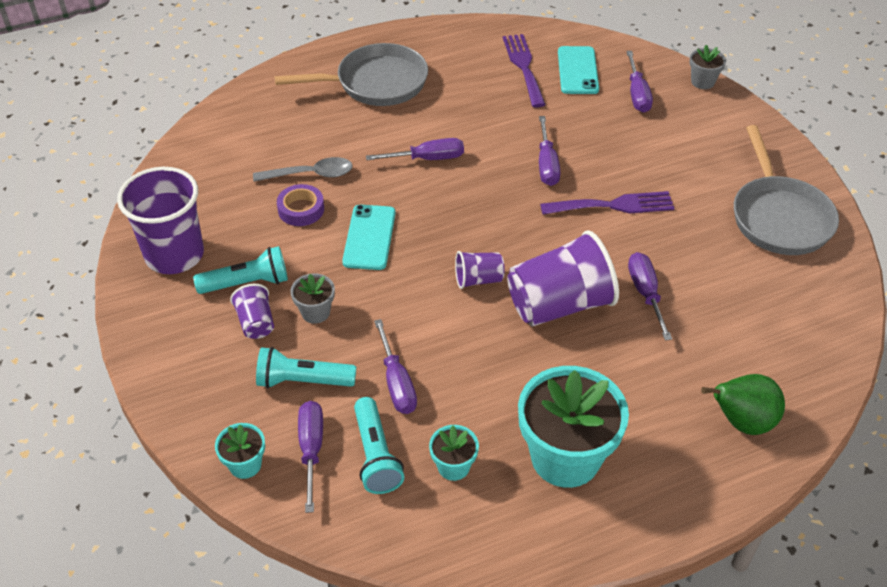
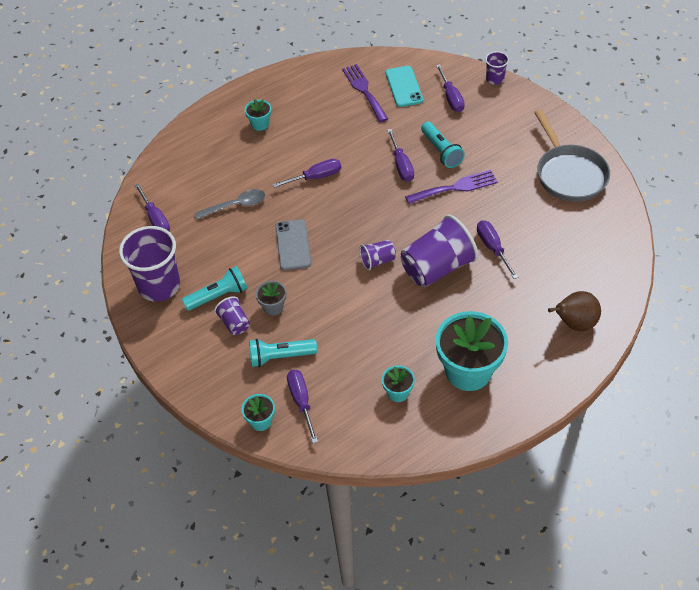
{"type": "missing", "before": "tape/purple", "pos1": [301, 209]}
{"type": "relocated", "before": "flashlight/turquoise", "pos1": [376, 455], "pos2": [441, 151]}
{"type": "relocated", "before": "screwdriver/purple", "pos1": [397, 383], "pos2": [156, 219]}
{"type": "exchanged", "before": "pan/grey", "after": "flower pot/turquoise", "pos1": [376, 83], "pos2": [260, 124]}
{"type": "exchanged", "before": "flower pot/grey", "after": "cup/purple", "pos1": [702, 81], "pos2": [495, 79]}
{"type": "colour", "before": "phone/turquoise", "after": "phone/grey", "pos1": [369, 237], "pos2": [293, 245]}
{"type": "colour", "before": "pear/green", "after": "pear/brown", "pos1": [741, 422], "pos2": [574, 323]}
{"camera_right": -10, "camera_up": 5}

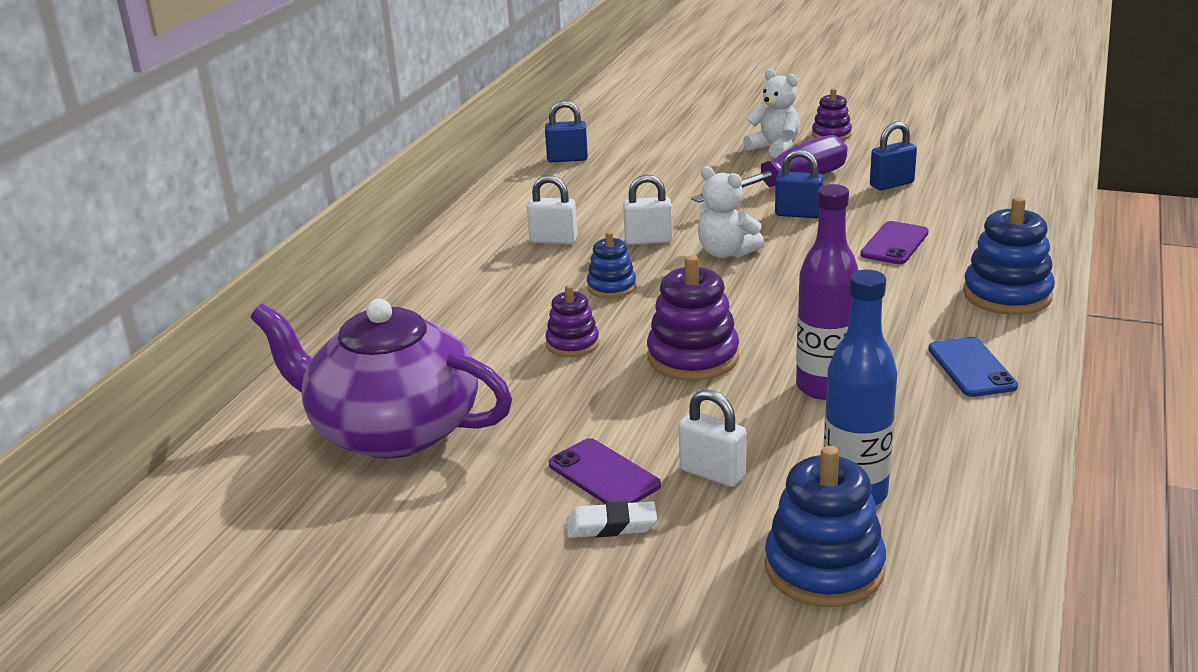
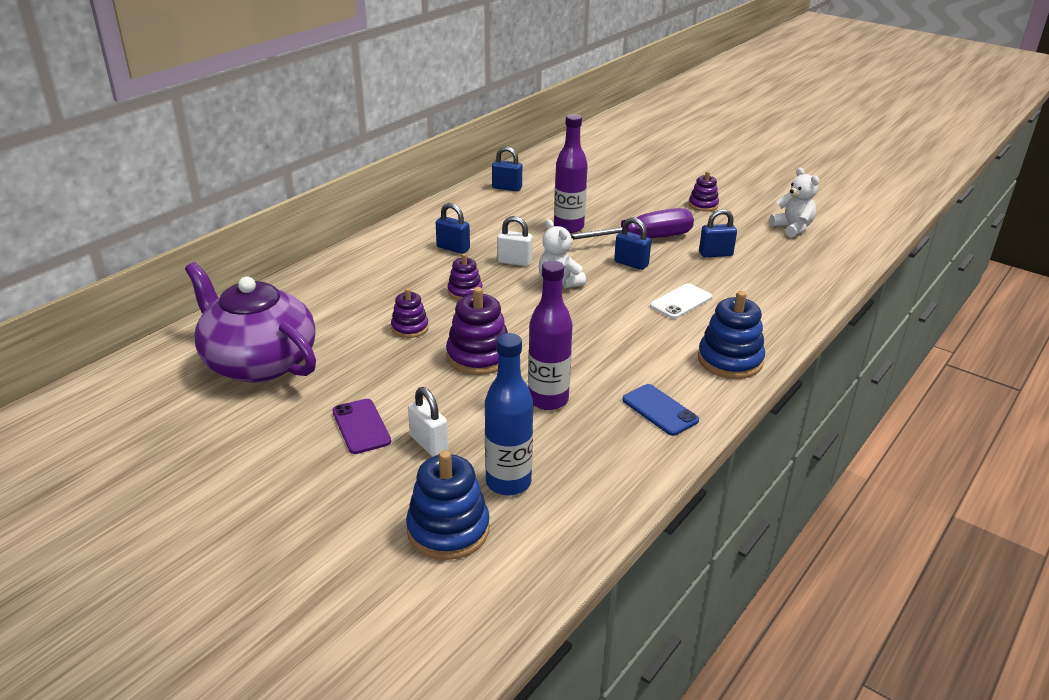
{"type": "missing", "before": "eraser/white", "pos1": [611, 526]}
{"type": "appeared", "after": "bottle/purple", "pos2": [568, 227]}
{"type": "relocated", "before": "teddy bear/white", "pos1": [775, 148], "pos2": [792, 228]}
{"type": "colour", "before": "padlock/white", "after": "padlock/blue", "pos1": [553, 240], "pos2": [453, 248]}
{"type": "colour", "before": "stacking toy/blue", "after": "stacking toy/purple", "pos1": [611, 287], "pos2": [465, 292]}
{"type": "colour", "before": "phone/purple", "after": "phone/white", "pos1": [894, 244], "pos2": [681, 302]}
{"type": "spun", "before": "phone/blue", "pos1": [971, 368], "pos2": [660, 410], "turn": -45}
{"camera_right": 15, "camera_up": 5}

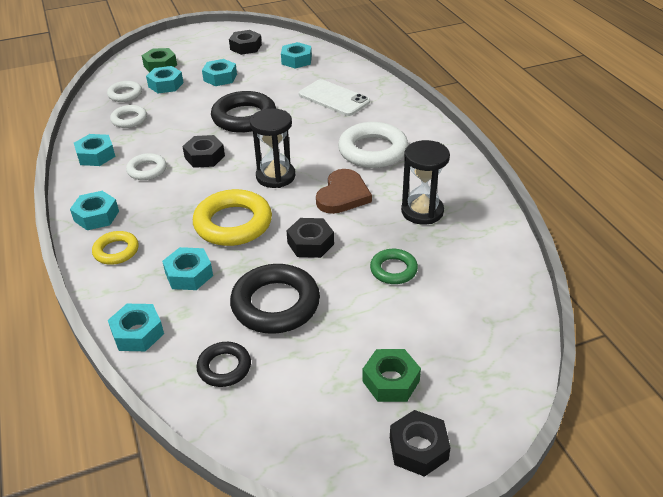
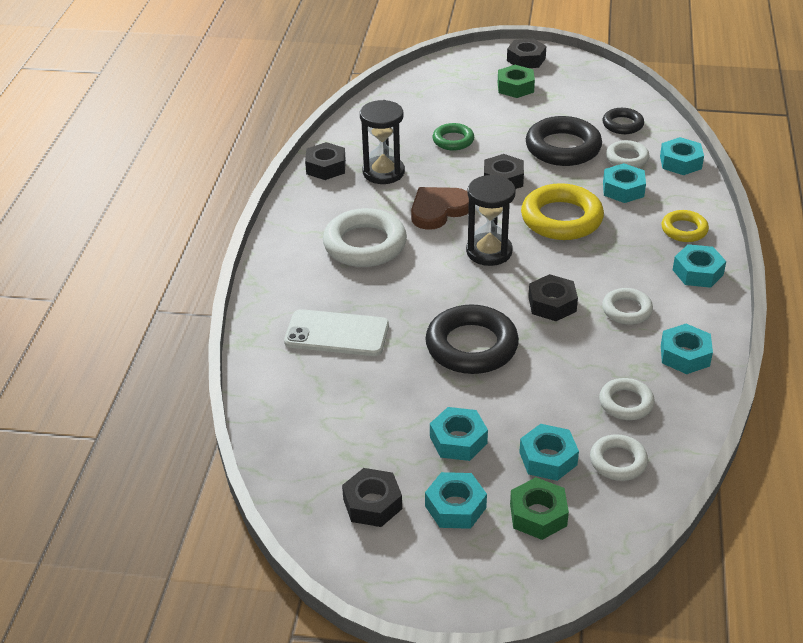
{"type": "appeared", "after": "nut/black", "pos2": [326, 167]}
{"type": "appeared", "after": "ring/white", "pos2": [627, 158]}
{"type": "relocated", "before": "nut/turquoise", "pos1": [296, 60], "pos2": [455, 507]}
{"type": "spun", "before": "phone/white", "pos1": [334, 98], "pos2": [337, 333], "turn": -60}
{"camera_right": -150, "camera_up": 0}

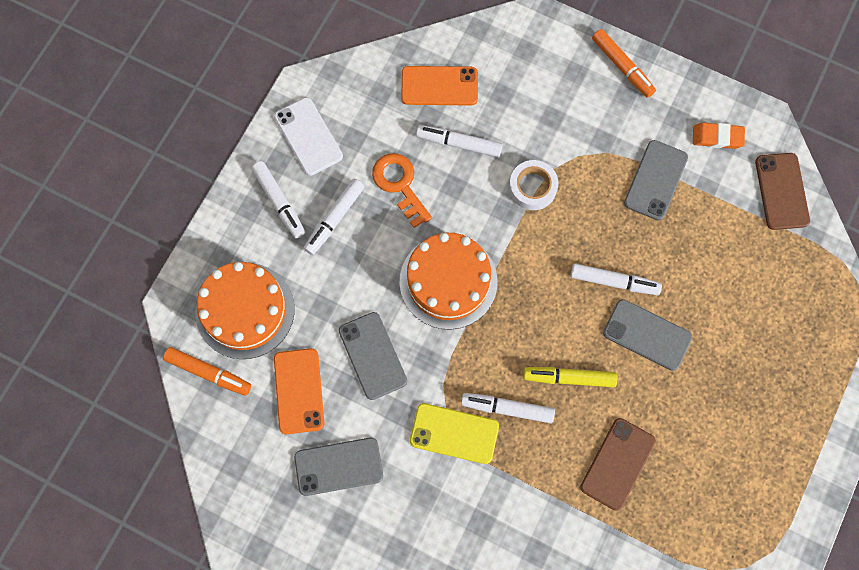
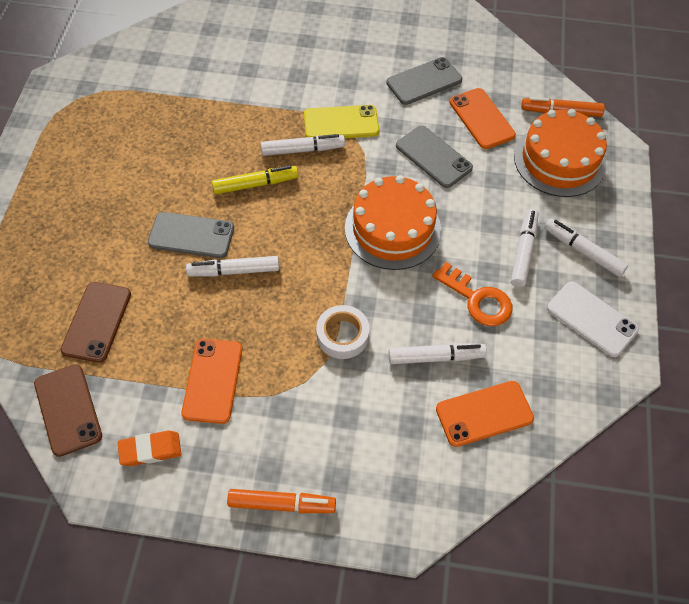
{"type": "relocated", "before": "phone/brown", "pos1": [617, 464], "pos2": [97, 322]}
{"type": "colour", "before": "phone/grey", "after": "phone/orange", "pos1": [655, 180], "pos2": [212, 380]}
{"type": "spun", "before": "marker/orange", "pos1": [622, 67], "pos2": [282, 504], "turn": 150}
{"camera_right": 160, "camera_up": -15}

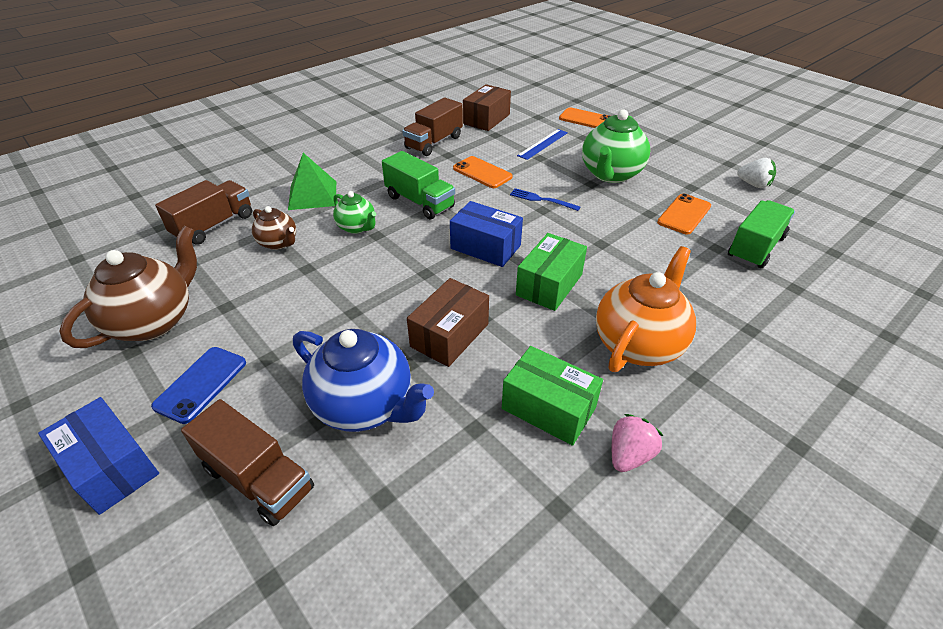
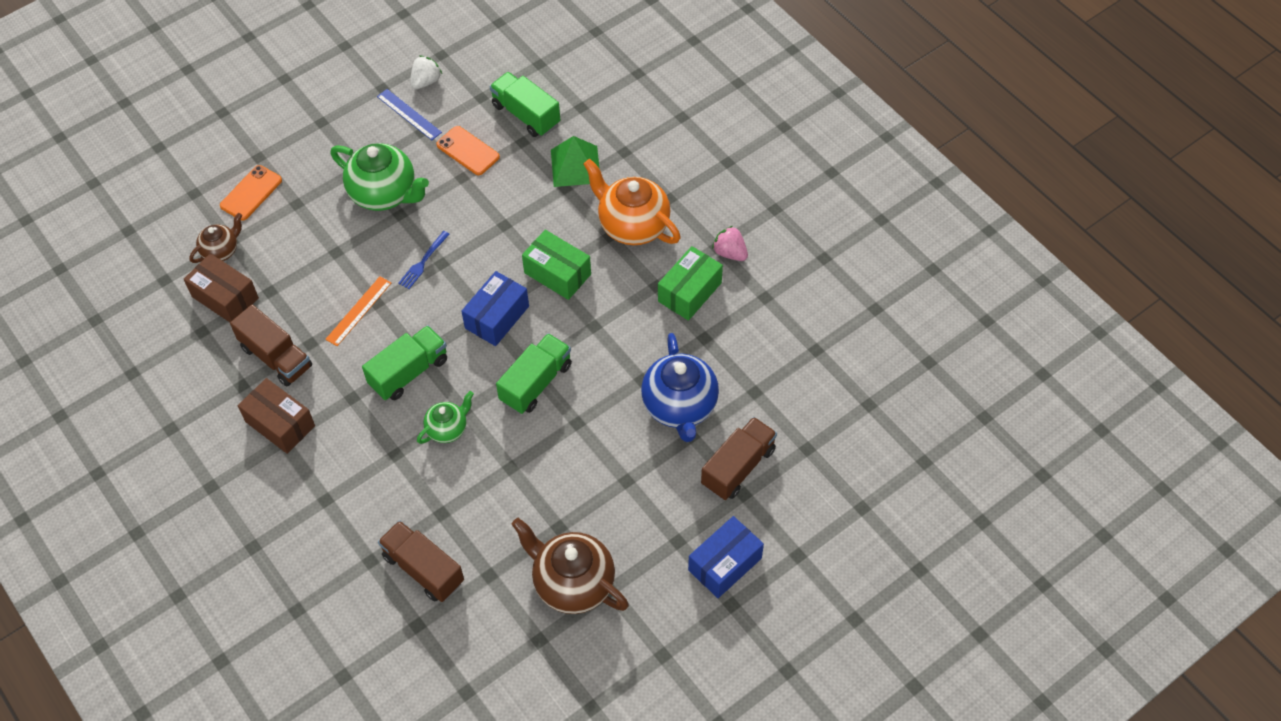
{"type": "missing", "before": "phone/blue", "pos1": [201, 384]}
{"type": "appeared", "after": "truck/green", "pos2": [536, 383]}
{"type": "relocated", "before": "teapot/brown", "pos1": [278, 243], "pos2": [221, 251]}
{"type": "relocated", "before": "pyramid/green", "pos1": [312, 195], "pos2": [575, 166]}
{"type": "relocated", "before": "box/brown", "pos1": [449, 335], "pos2": [280, 424]}
{"type": "relocated", "before": "ruler/blue", "pos1": [543, 144], "pos2": [409, 114]}
{"type": "exchanged", "before": "phone/orange", "after": "ruler/orange", "pos1": [482, 173], "pos2": [358, 311]}
{"type": "spun", "before": "teapot/blue", "pos1": [365, 405], "pos2": [680, 407], "turn": 135}
{"camera_right": -85, "camera_up": 15}

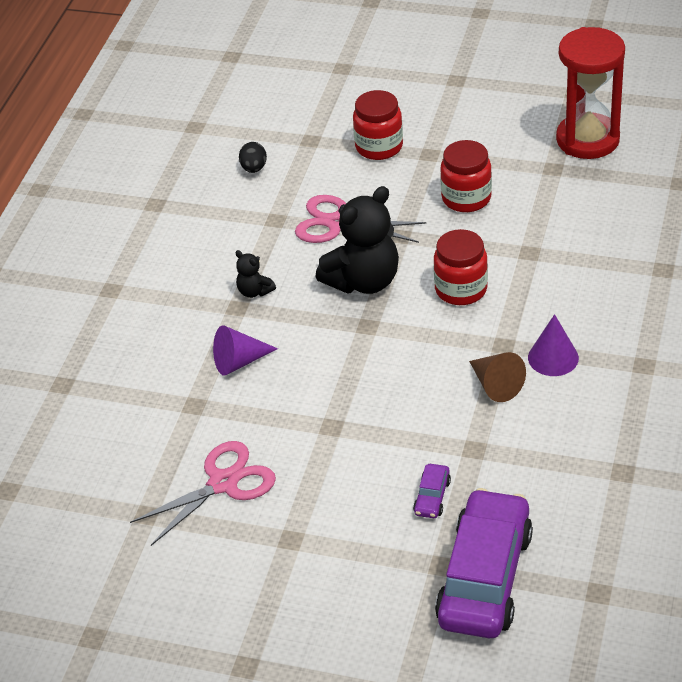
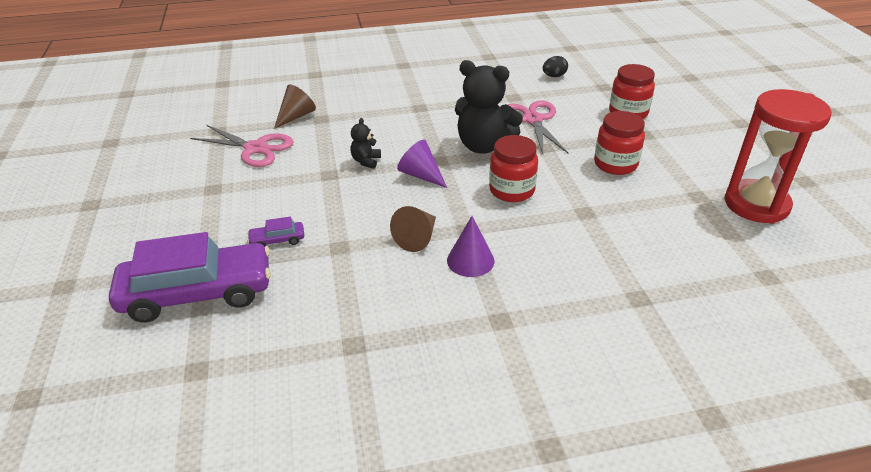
{"type": "appeared", "after": "cone/brown", "pos2": [296, 116]}
{"type": "relocated", "before": "cone/purple", "pos1": [239, 362], "pos2": [421, 175]}
{"type": "relocated", "before": "teddy bear/black", "pos1": [254, 291], "pos2": [366, 161]}
{"camera_right": 60, "camera_up": -5}

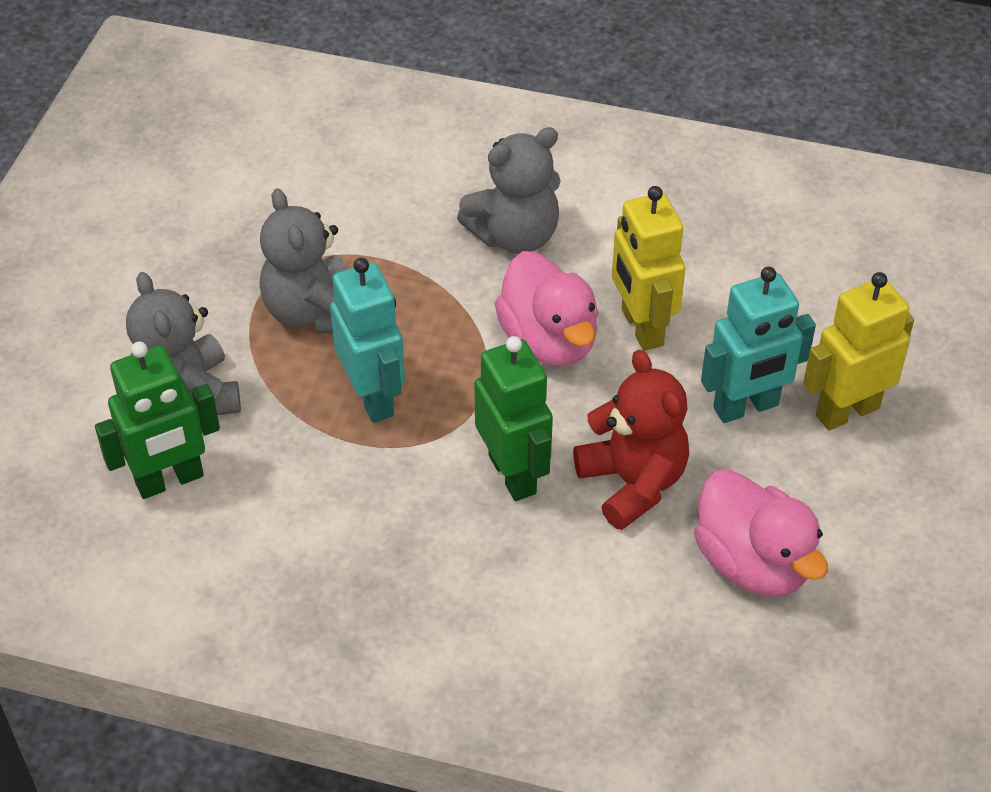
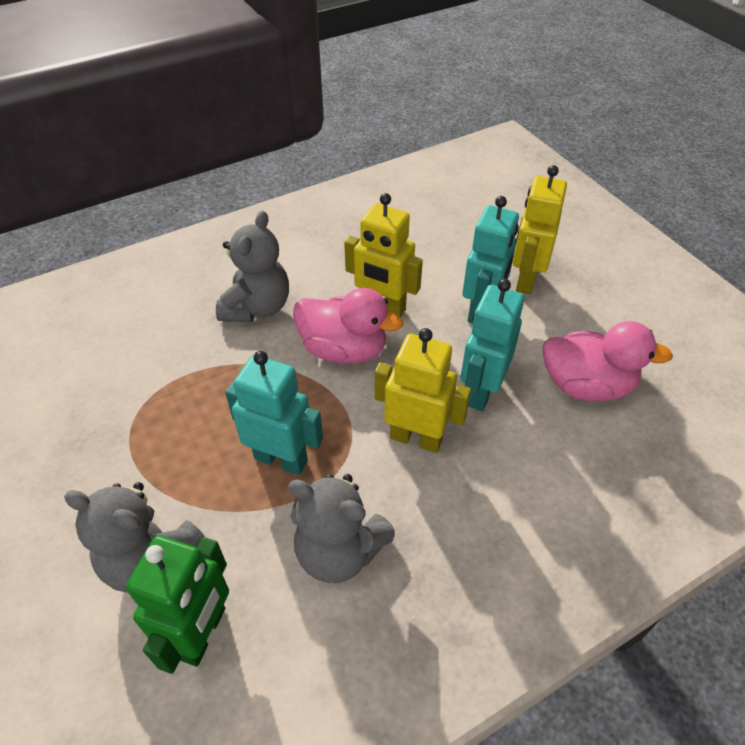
{"type": "relocated", "before": "teddy bear/grey", "pos1": [313, 312], "pos2": [339, 551]}
{"type": "exchanged", "before": "teddy bear/red", "after": "robot/turquoise", "pos1": [632, 483], "pos2": [481, 391]}
{"type": "colour", "before": "robot/green", "after": "robot/yellow", "pos1": [513, 474], "pos2": [416, 438]}
{"camera_right": -45, "camera_up": 0}

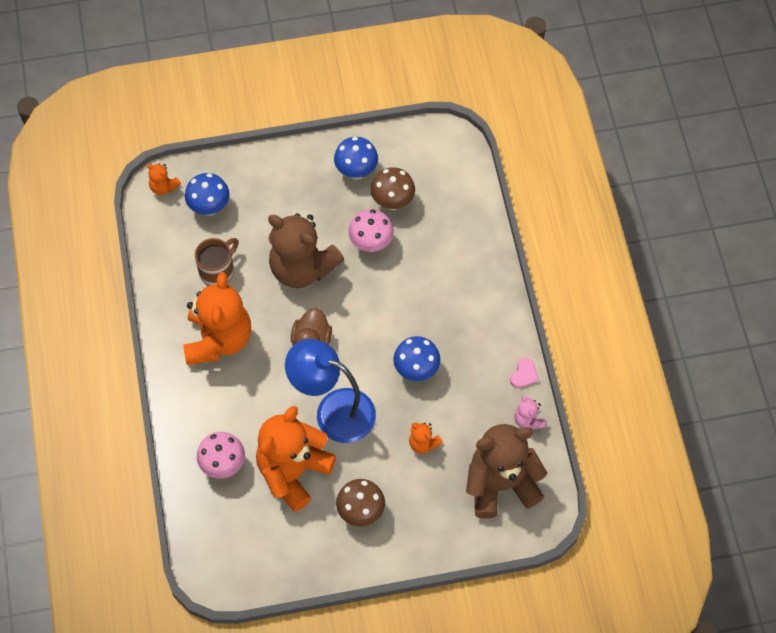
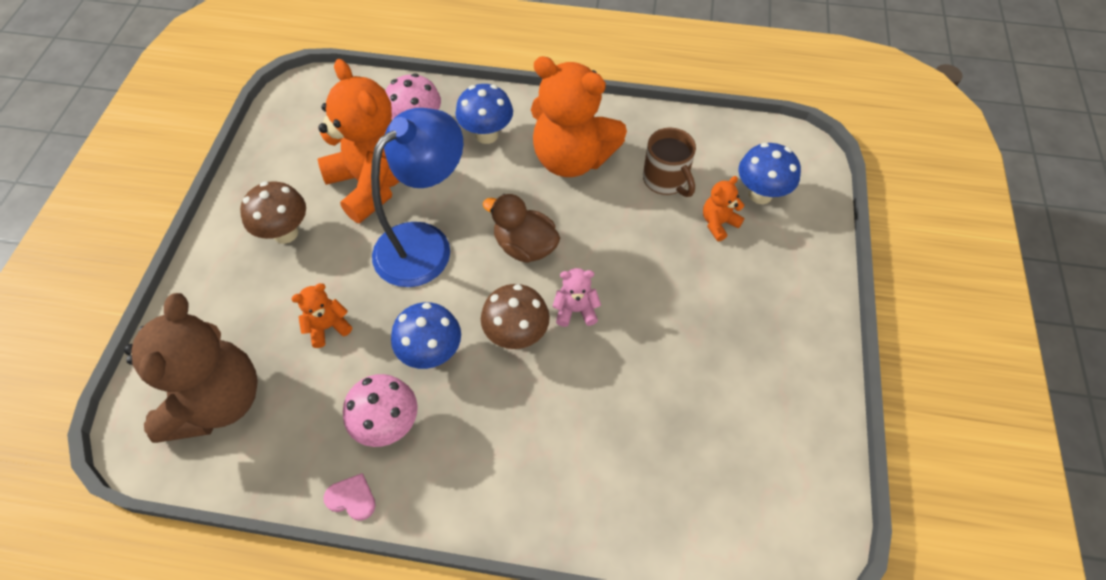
{"type": "missing", "before": "teddy bear/brown", "pos1": [302, 268]}
{"type": "relocated", "before": "teddy bear/orange", "pos1": [163, 187], "pos2": [718, 223]}
{"type": "relocated", "before": "mushroom/blue", "pos1": [356, 171], "pos2": [486, 135]}
{"type": "relocated", "before": "mushroom/pink", "pos1": [371, 243], "pos2": [388, 425]}
{"type": "relocated", "before": "mushroom/brown", "pos1": [392, 202], "pos2": [516, 335]}
{"type": "relocated", "before": "teddy bear/pink", "pos1": [528, 420], "pos2": [575, 310]}
{"type": "spun", "before": "heart/pink", "pos1": [524, 374], "pos2": [352, 498], "turn": 150}
{"camera_right": 110, "camera_up": -5}

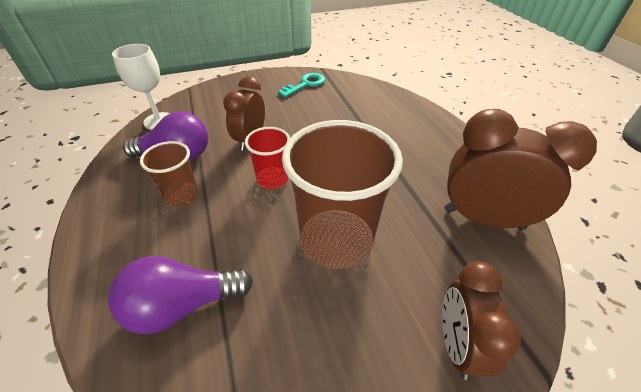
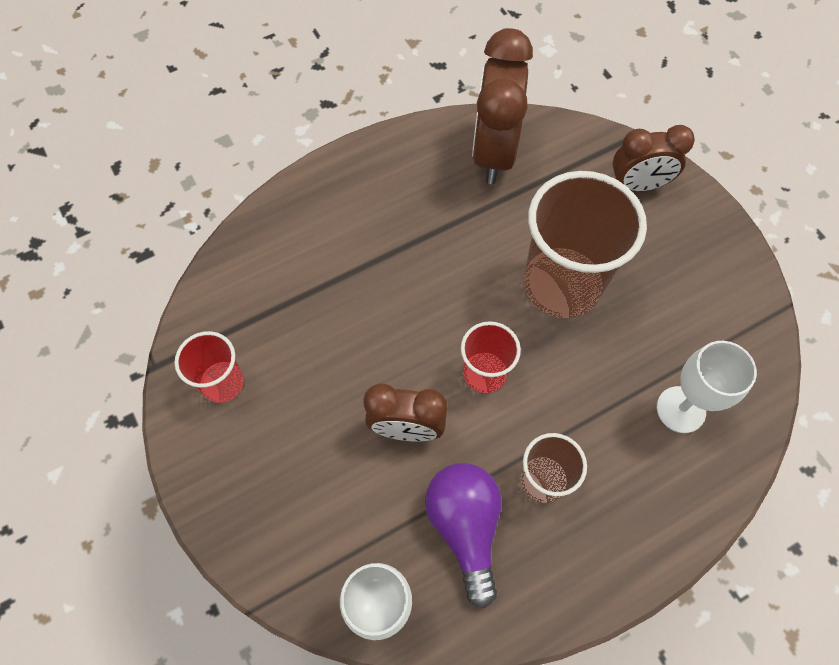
{"type": "exchanged", "before": "light bulb/purple", "after": "goblet/white", "pos1": [182, 305], "pos2": [680, 409]}
{"type": "exchanged", "before": "key/turquoise", "after": "cup/red", "pos1": [305, 84], "pos2": [222, 383]}
{"camera_right": -100, "camera_up": 20}

